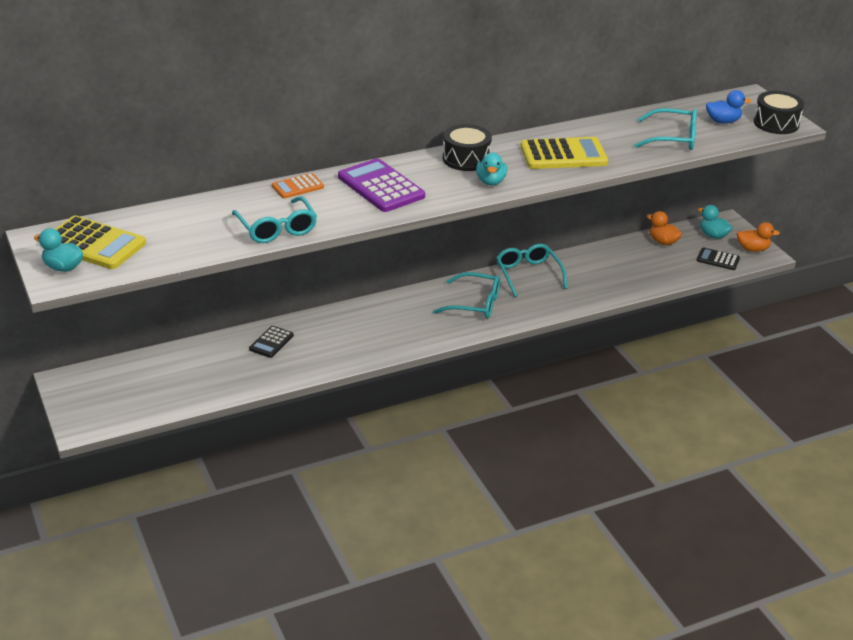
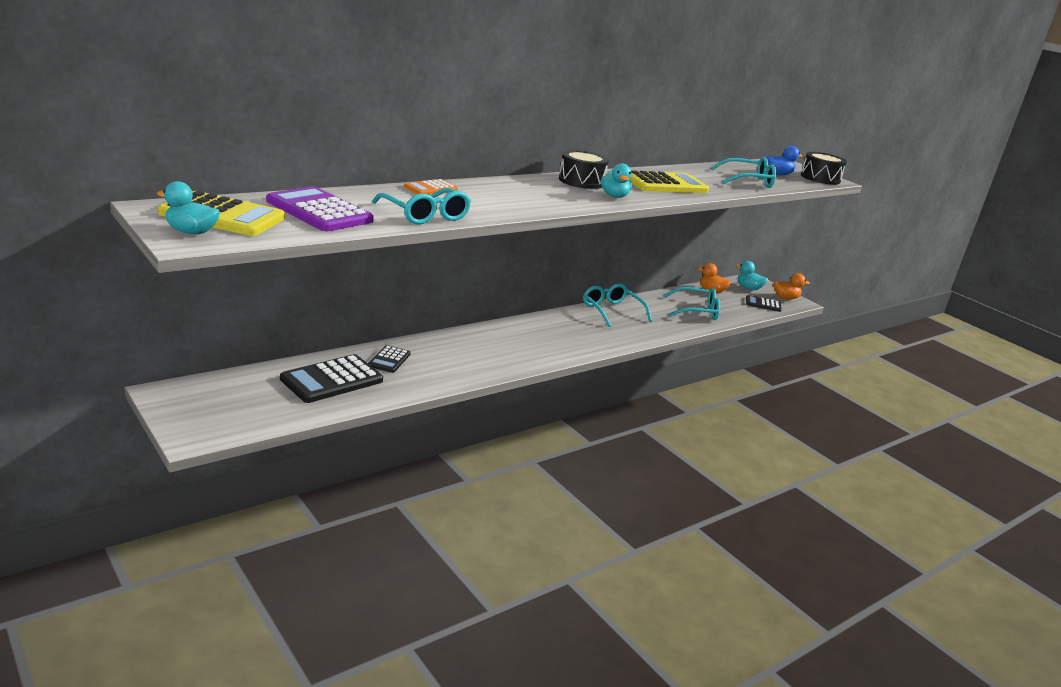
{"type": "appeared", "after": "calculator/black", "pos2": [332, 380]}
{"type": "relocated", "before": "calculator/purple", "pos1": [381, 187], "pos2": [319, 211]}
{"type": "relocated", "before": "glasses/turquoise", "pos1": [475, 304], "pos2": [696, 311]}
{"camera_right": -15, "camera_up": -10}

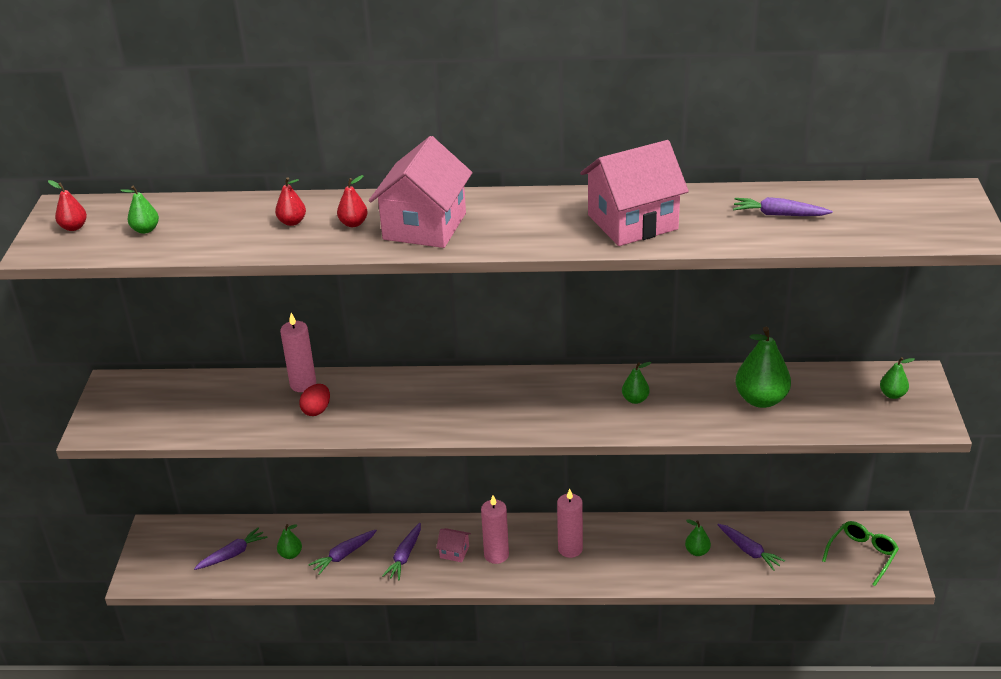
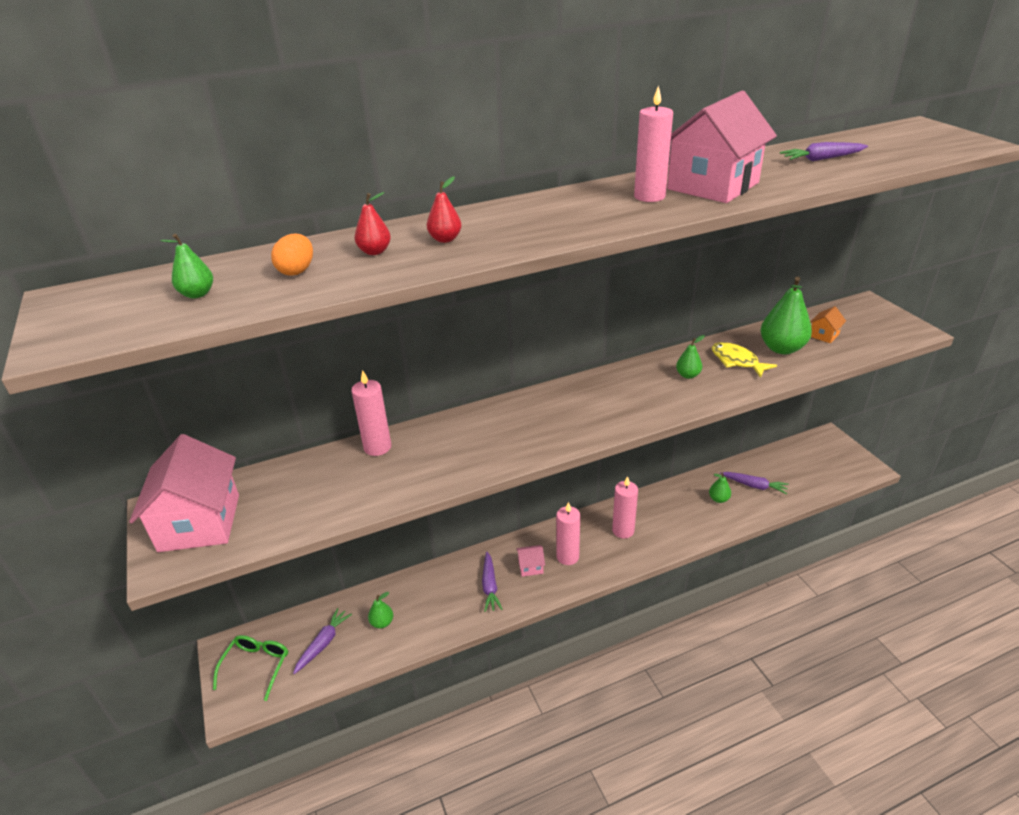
{"type": "missing", "before": "pear/red", "pos1": [74, 227]}
{"type": "missing", "before": "egg/red", "pos1": [316, 410]}
{"type": "missing", "before": "carrot/purple", "pos1": [343, 555]}
{"type": "missing", "before": "pear/green", "pos1": [892, 394]}
{"type": "appeared", "after": "egg/orange", "pos2": [297, 271]}
{"type": "appeared", "after": "candle/pink", "pos2": [649, 196]}
{"type": "appeared", "after": "fish/yellow", "pos2": [737, 361]}
{"type": "appeared", "after": "house/orange", "pos2": [824, 335]}
{"type": "relocated", "before": "house/pink", "pos1": [424, 226], "pos2": [199, 522]}
{"type": "relocated", "before": "glasses/green", "pos1": [862, 554], "pos2": [256, 666]}
{"camera_right": -25, "camera_up": 0}

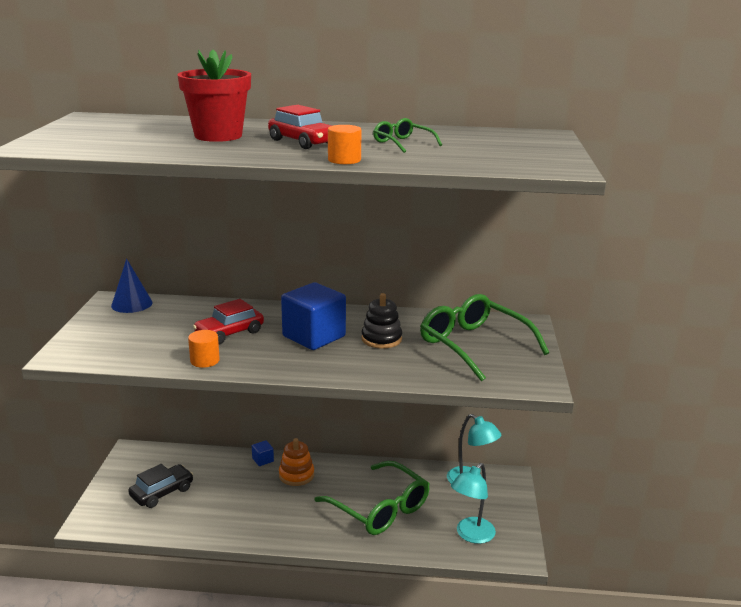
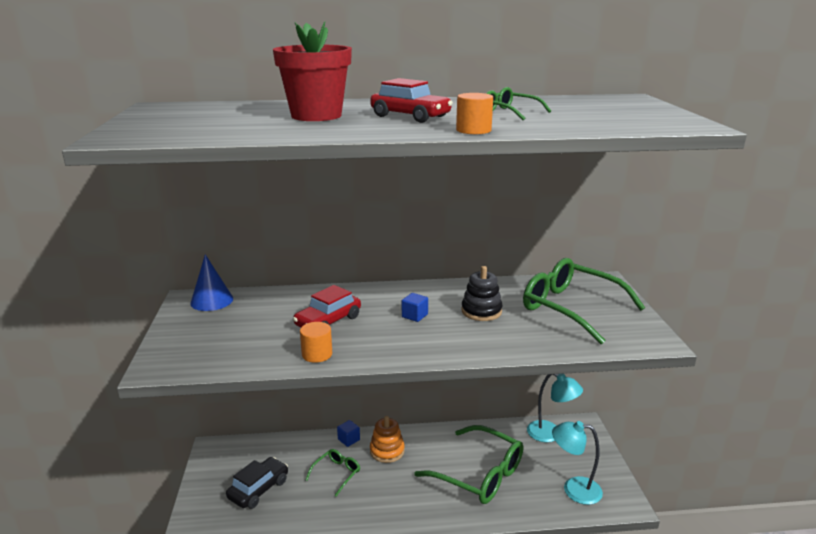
{"type": "appeared", "after": "glasses/green", "pos2": [337, 474]}
{"type": "spun", "before": "lamp/turquoise", "pos1": [471, 535], "pos2": [574, 489], "turn": 75}
{"type": "size", "before": "cube/blue", "pos1": [314, 336], "pos2": [414, 316], "scale": 0.42}
{"camera_right": -10, "camera_up": 0}

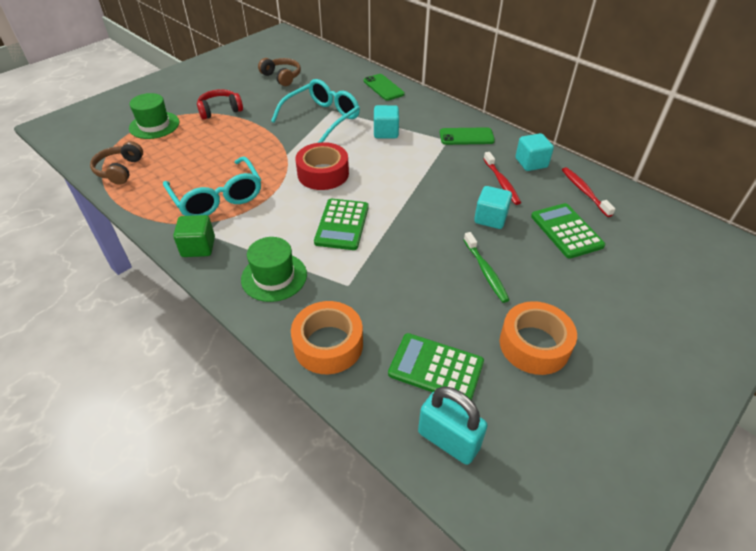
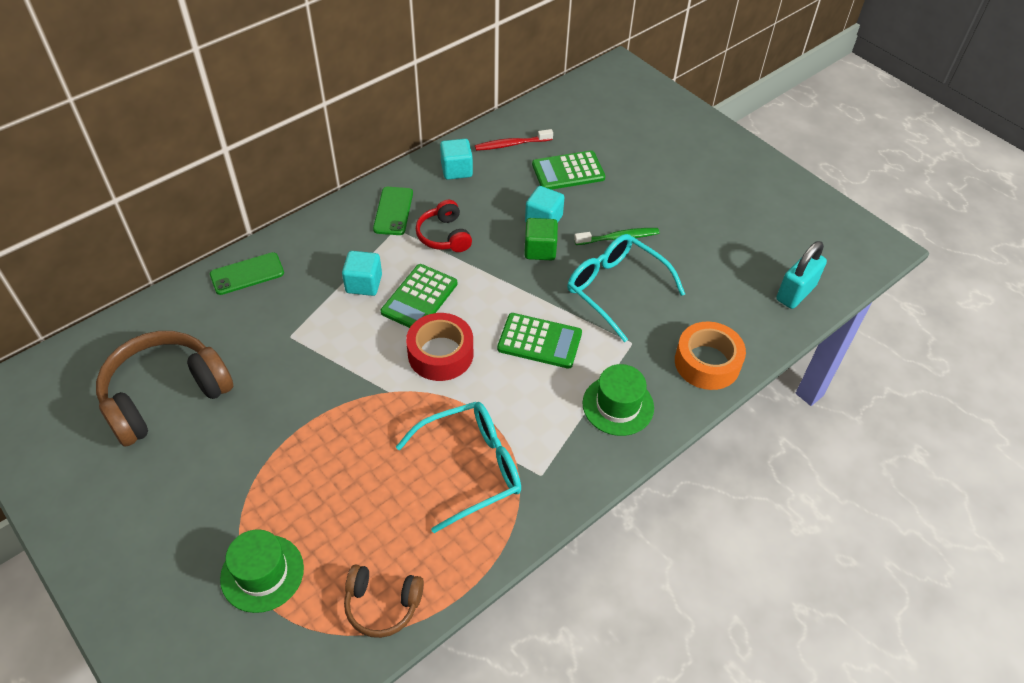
{"type": "missing", "before": "toothbrush/red", "pos1": [501, 182]}
{"type": "missing", "before": "tape/orange", "pos1": [534, 345]}
{"type": "relocated", "before": "cube/green", "pos1": [198, 247], "pos2": [540, 250]}
{"type": "relocated", "before": "headphones/red", "pos1": [220, 110], "pos2": [444, 236]}
{"type": "relocated", "before": "glasses/turquoise", "pos1": [322, 118], "pos2": [615, 289]}
{"type": "relocated", "before": "calculator/green", "pos1": [436, 368], "pos2": [419, 298]}
{"type": "size", "before": "headphones/brown", "pos1": [282, 77], "pos2": [165, 395], "scale": 1.84}
{"camera_right": -85, "camera_up": 5}

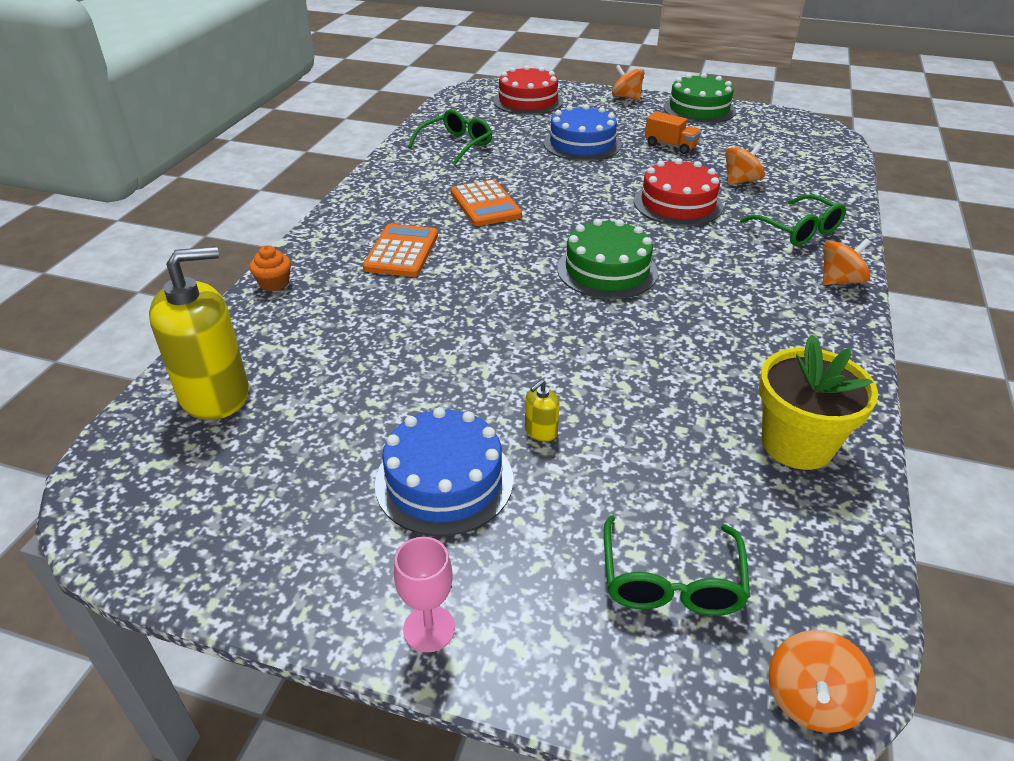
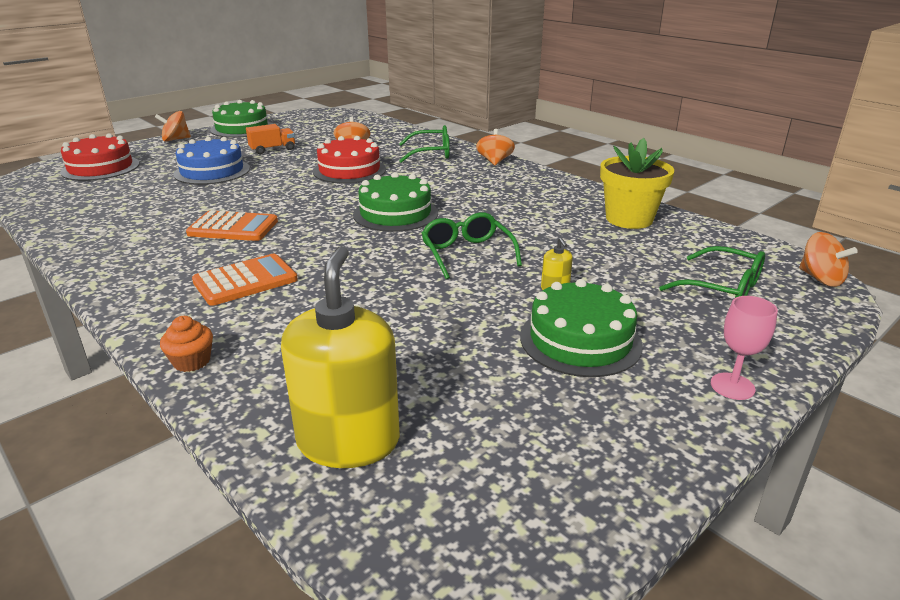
{"type": "relocated", "before": "glasses/green", "pos1": [456, 145], "pos2": [467, 253]}
{"type": "colour", "before": "cake/blue", "after": "cake/green", "pos1": [444, 480], "pos2": [580, 340]}
{"type": "spun", "before": "calculator/orange", "pos1": [401, 252], "pos2": [245, 281], "turn": 105}
{"camera_right": -60, "camera_up": -10}

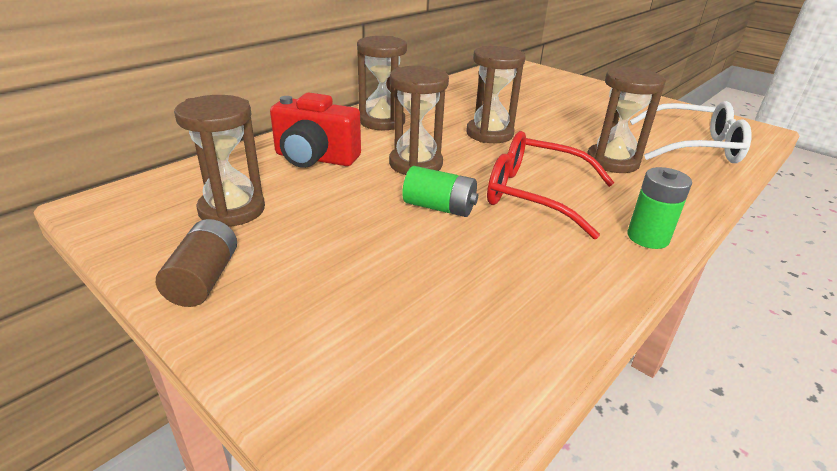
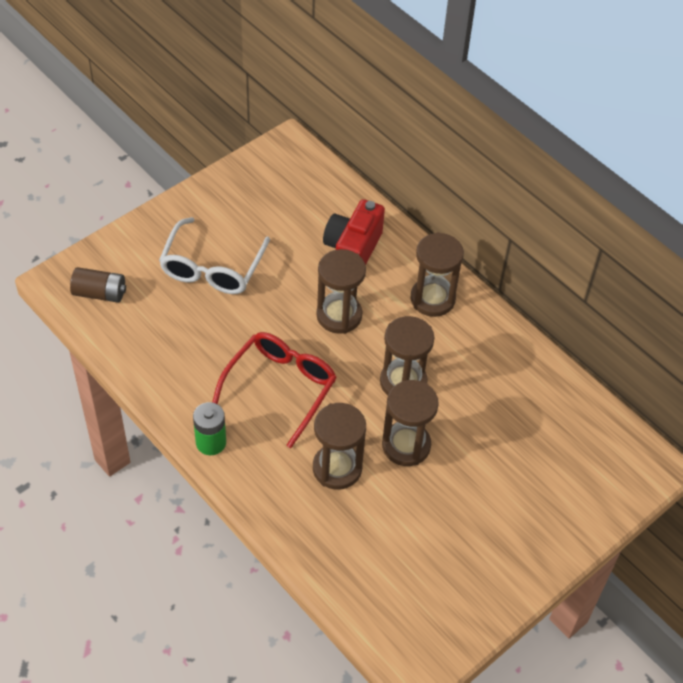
{"type": "missing", "before": "battery/green", "pos1": [439, 207]}
{"type": "relocated", "before": "battery/brown", "pos1": [204, 279], "pos2": [99, 293]}
{"type": "relocated", "before": "hourglass/brown", "pos1": [232, 210], "pos2": [406, 445]}
{"type": "relocated", "before": "glasses/white", "pos1": [694, 147], "pos2": [212, 268]}
{"camera_right": 95, "camera_up": 20}

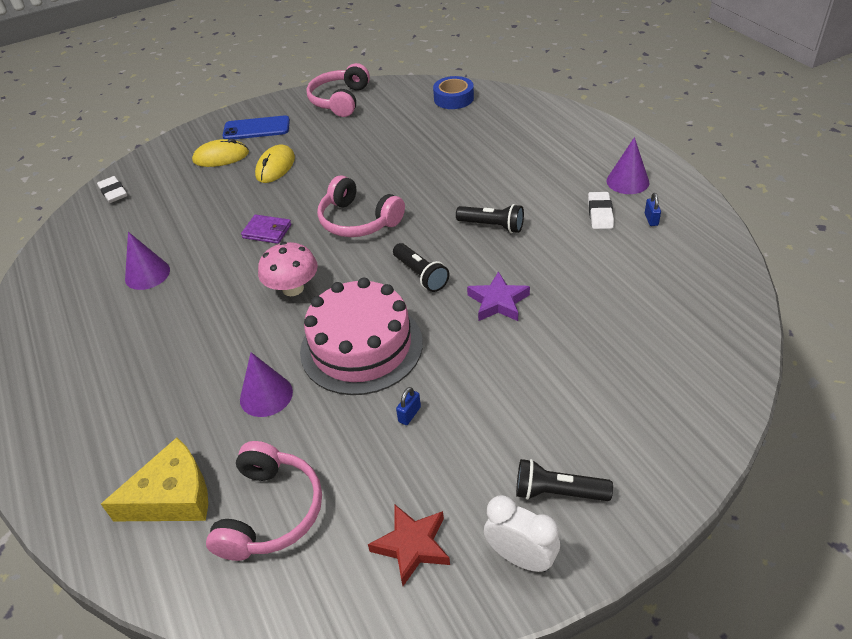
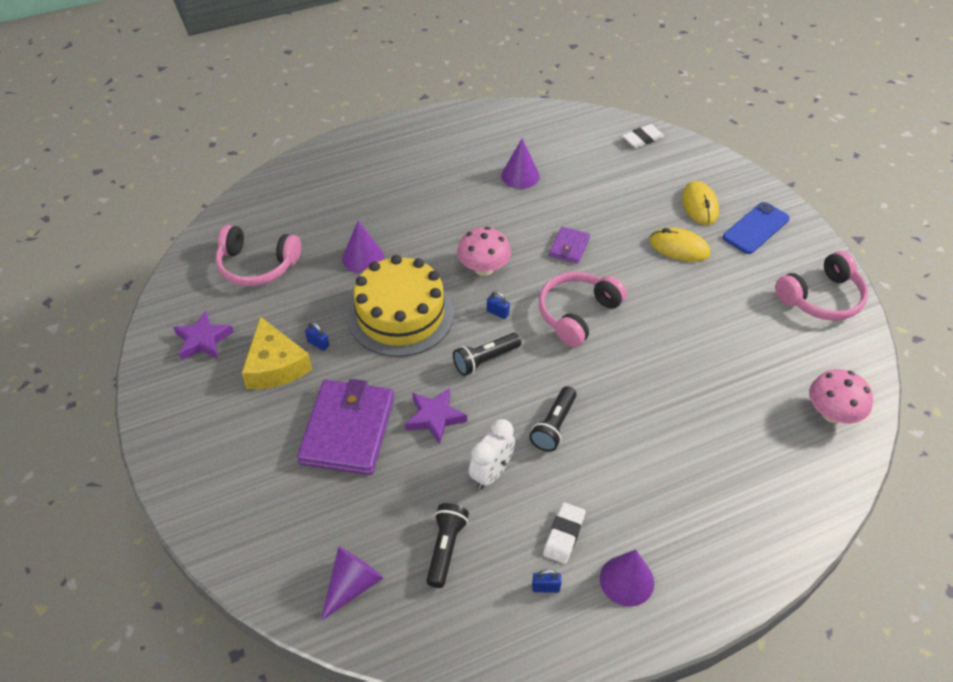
{"type": "appeared", "after": "wallet/purple", "pos2": [348, 430]}
{"type": "appeared", "after": "cone/purple", "pos2": [352, 585]}
{"type": "appeared", "after": "padlock/blue", "pos2": [497, 313]}
{"type": "relocated", "before": "cheese/yellow", "pos1": [173, 496], "pos2": [275, 365]}
{"type": "relocated", "before": "clock/white", "pos1": [520, 557], "pos2": [491, 473]}
{"type": "relocated", "before": "flashlight/black", "pos1": [557, 492], "pos2": [445, 548]}
{"type": "exchanged", "before": "tape/blue", "after": "mushroom/pink", "pos1": [453, 98], "pos2": [832, 413]}
{"type": "colour", "before": "cake/pink", "after": "cake/yellow", "pos1": [361, 346], "pos2": [400, 315]}
{"type": "colour", "before": "star/red", "after": "star/purple", "pos1": [412, 546], "pos2": [203, 340]}
{"type": "spun", "before": "phone/blue", "pos1": [256, 128], "pos2": [756, 228], "turn": 45}
{"type": "spun", "before": "headphones/pink", "pos1": [340, 100], "pos2": [822, 298], "turn": 135}
{"type": "spun", "before": "eraser/white", "pos1": [600, 213], "pos2": [564, 535], "turn": -75}
{"camera_right": 90, "camera_up": 5}

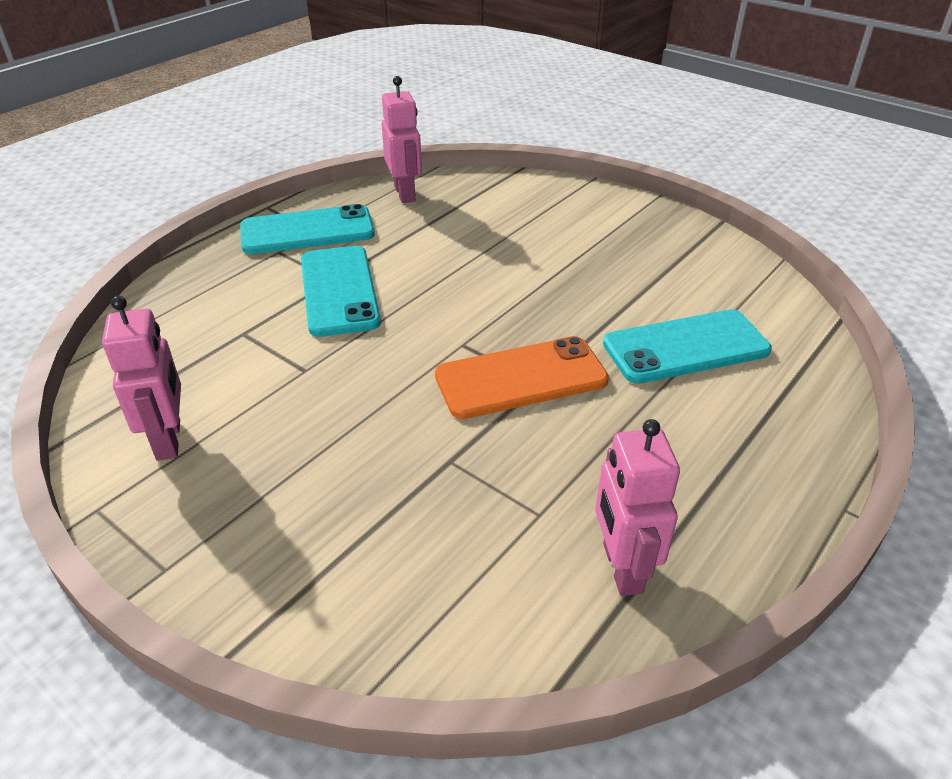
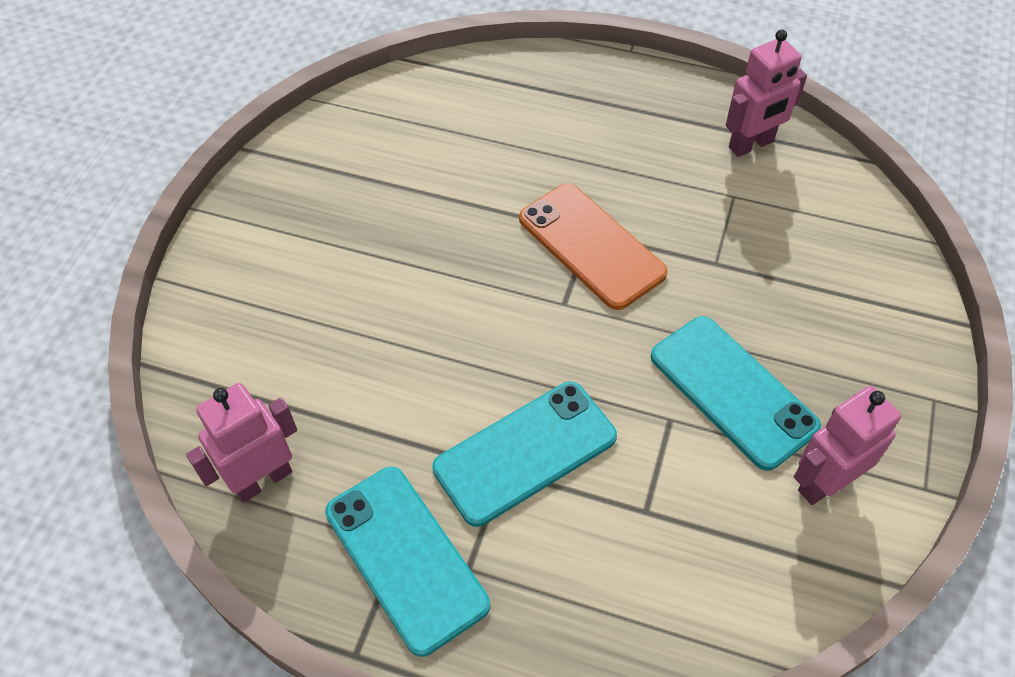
{"type": "relocated", "before": "phone/turquoise", "pos1": [686, 347], "pos2": [732, 391]}
{"camera_right": -110, "camera_up": 15}

